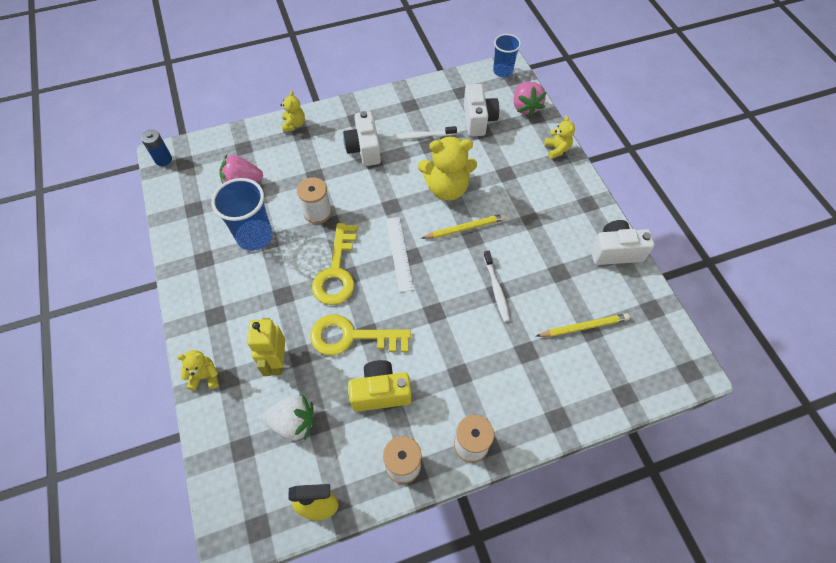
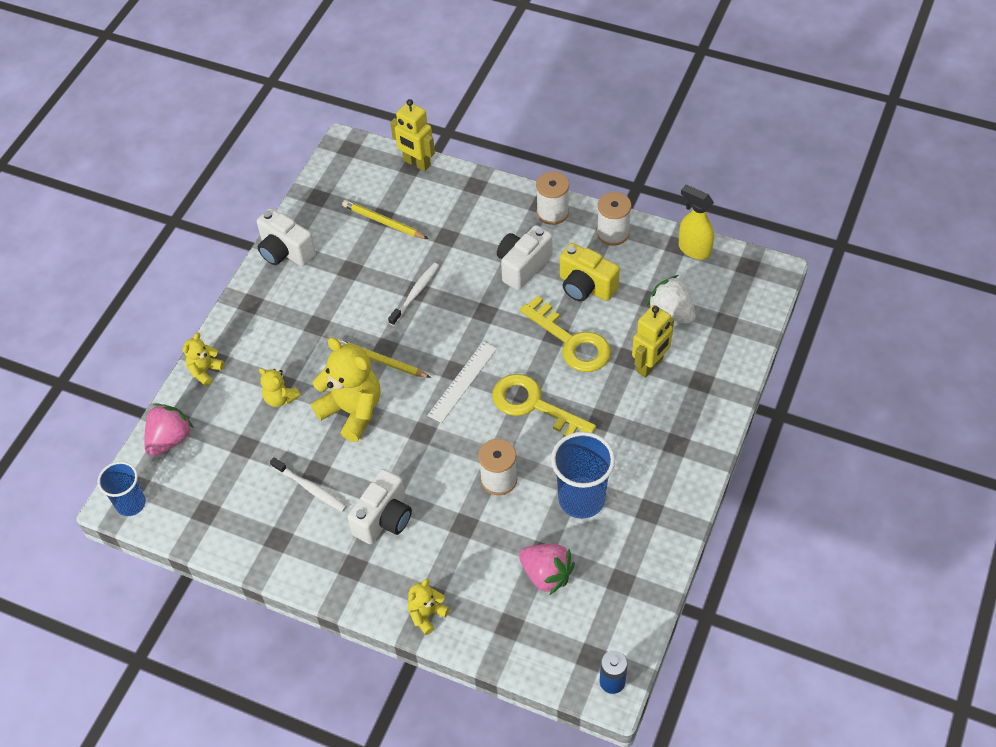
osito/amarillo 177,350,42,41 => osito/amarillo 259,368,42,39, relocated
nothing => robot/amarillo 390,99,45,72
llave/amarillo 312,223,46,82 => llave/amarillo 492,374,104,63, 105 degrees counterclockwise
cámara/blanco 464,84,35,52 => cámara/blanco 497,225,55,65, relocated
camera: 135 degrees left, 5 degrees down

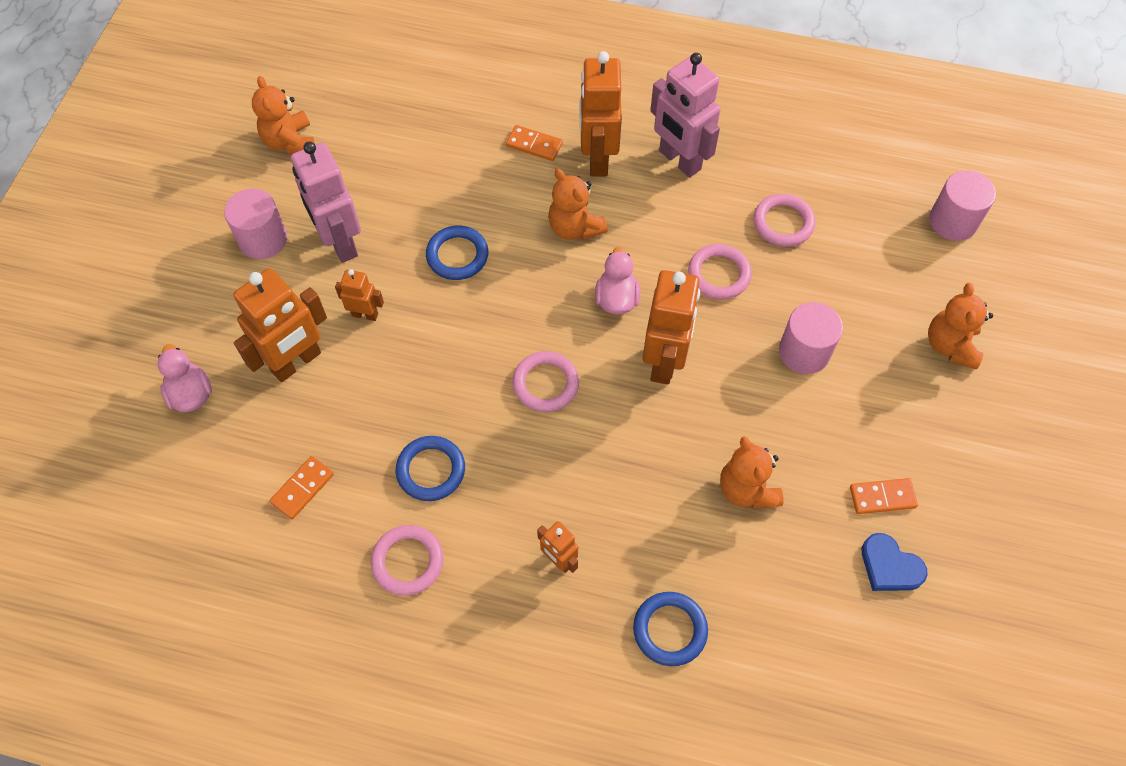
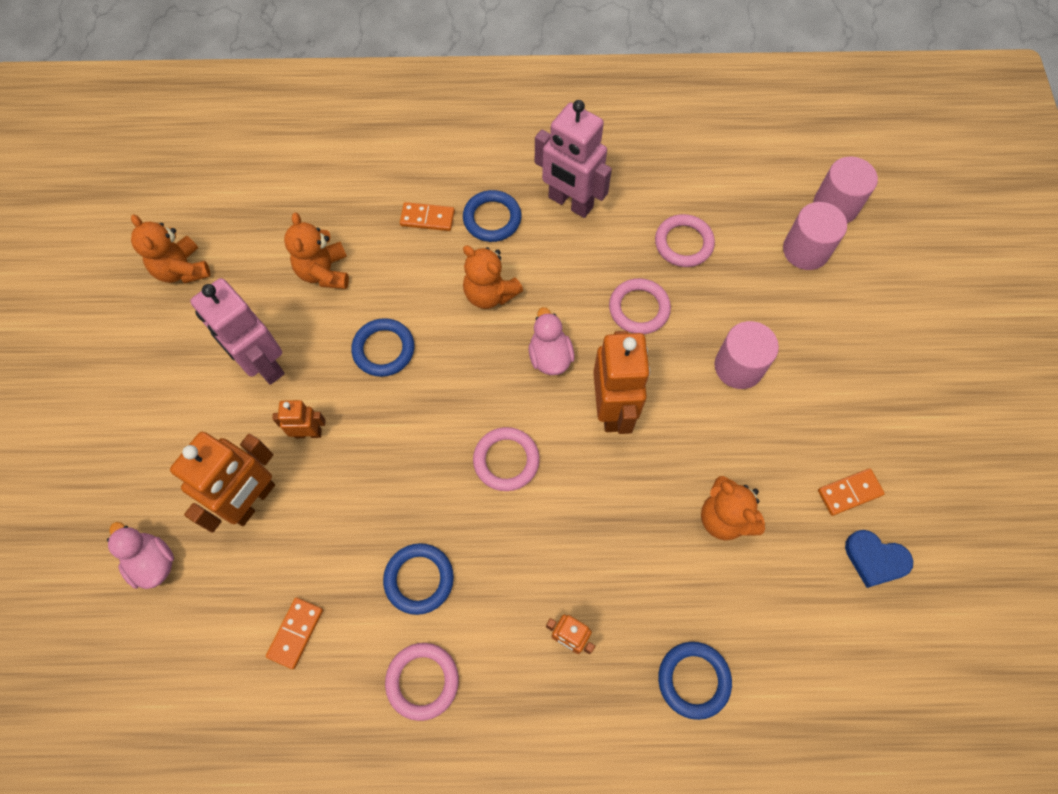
osito/naranja 928,283,65,86 => osito/naranja 284,212,65,77, relocated
robot/naranja 580,51,42,126 => anillo/azul 463,190,58,52
cilindro/rosa 224,189,63,70 => cilindro/rosa 783,202,64,68, relocated
camera: 15 degrees left, 5 degrees up

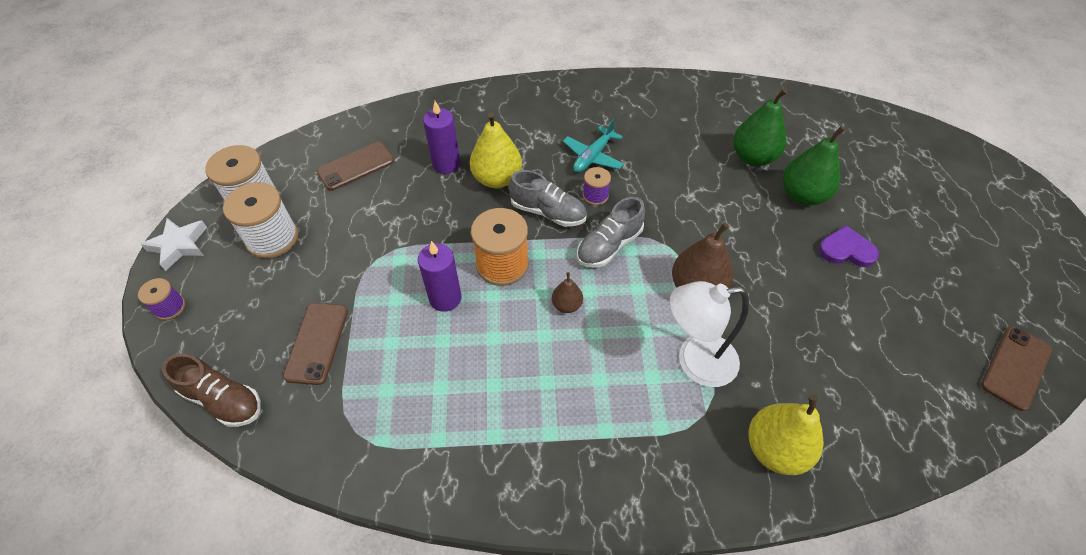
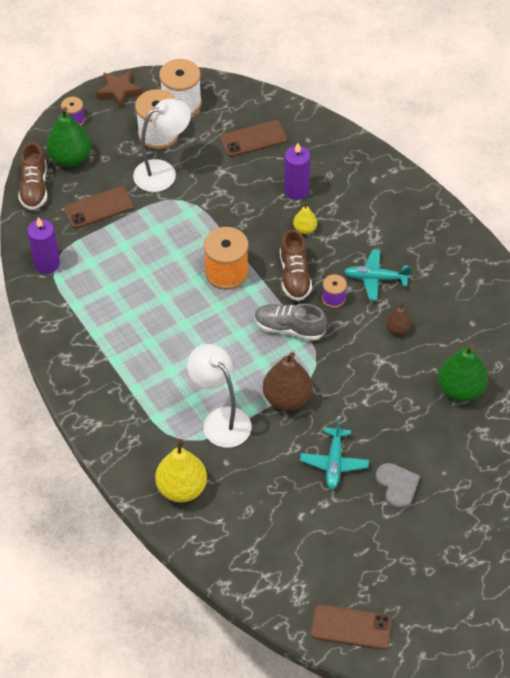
vela/morado 418,241,44,71 => vela/morado 27,217,33,57, relocated
pera/verde 783,126,62,79 => pera/verde 46,107,45,60, relocated
estrella/blanco 140,218,67,53 => estrella/marrón 96,70,47,39
nothing => lámpara/blanco 133,99,58,93
móvil/marrón 316,142,78,49 => móvil/marrón 220,120,67,37, 45 degrees counterclockwise
zapato/gris 509,170,78,57 => zapato/marrón 280,229,32,72
pera/amarillo 470,112,52,76 => pera/amarillo 293,203,24,31, x0.53
nothing => avión/turquesa 300,419,69,70
corazón/morado 819,225,60,42 => corazón/gris 375,463,45,47
pera/marrón 552,272,31,41 => pera/marrón 386,302,25,33, relocated
camera: 60 degrees right, 0 degrees up

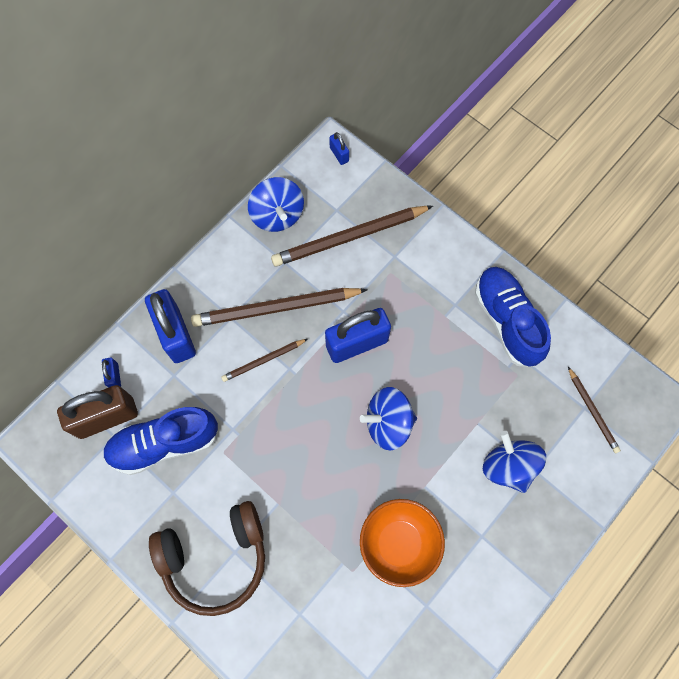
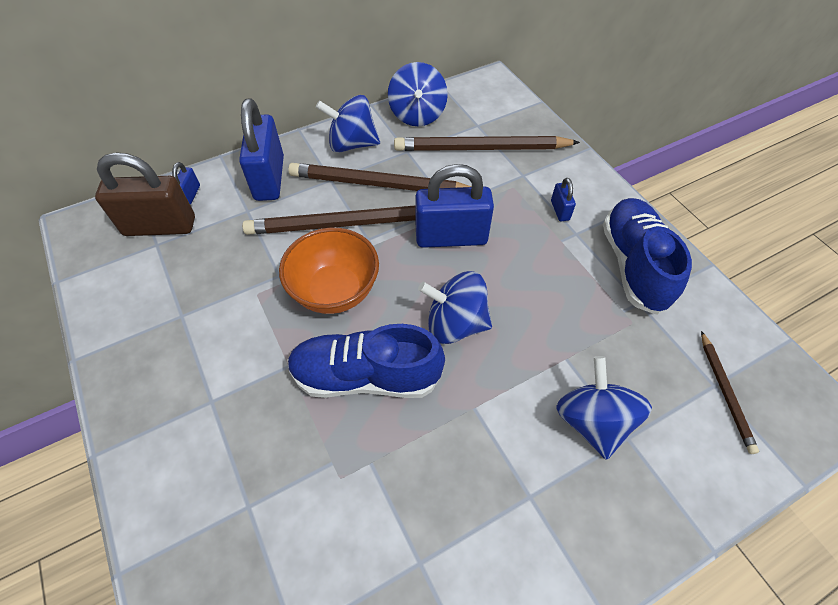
lápiz/marrón 221,339,87,43 => lápiz/marrón 242,206,174,29, x1.92
cuenco/naranja 360,499,85,88 => cuenco/naranja 279,228,100,86, relocated
zapato/azul 103,407,115,68 => zapato/azul 287,324,158,74, relocated
nothing => peonza/azul 316,95,64,58
candado/azul 329,132,20,33 => candado/azul 551,178,25,43, relocated
auriculares/marrón 149,501,116,115 => nothing
camera: 20 degrees right, 15 degrees down

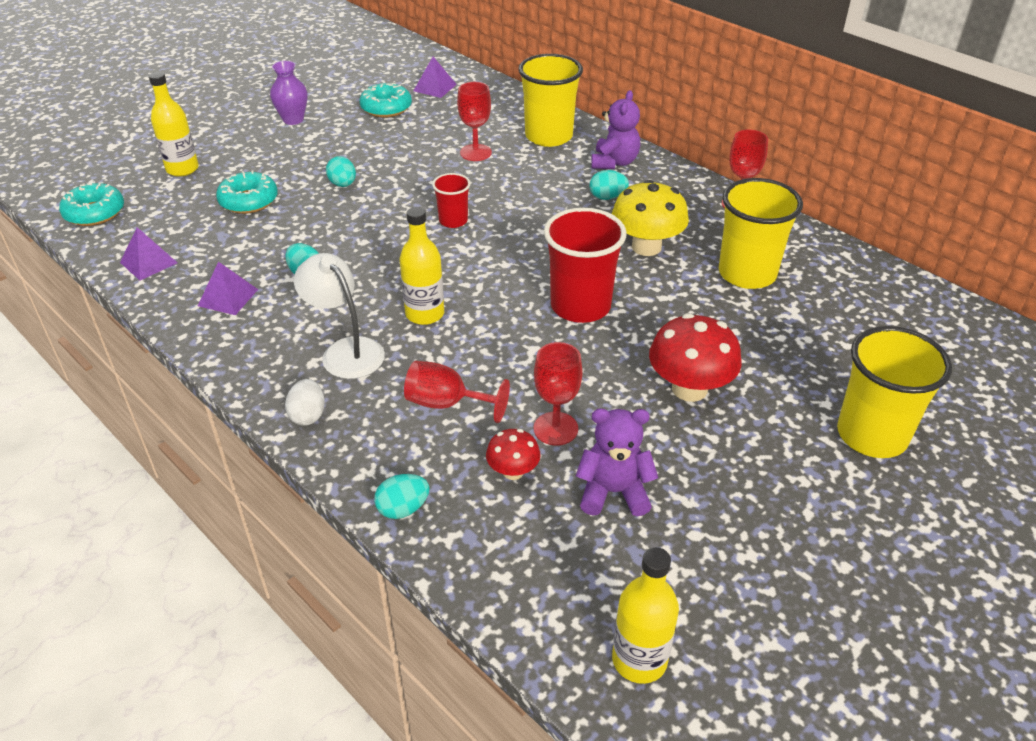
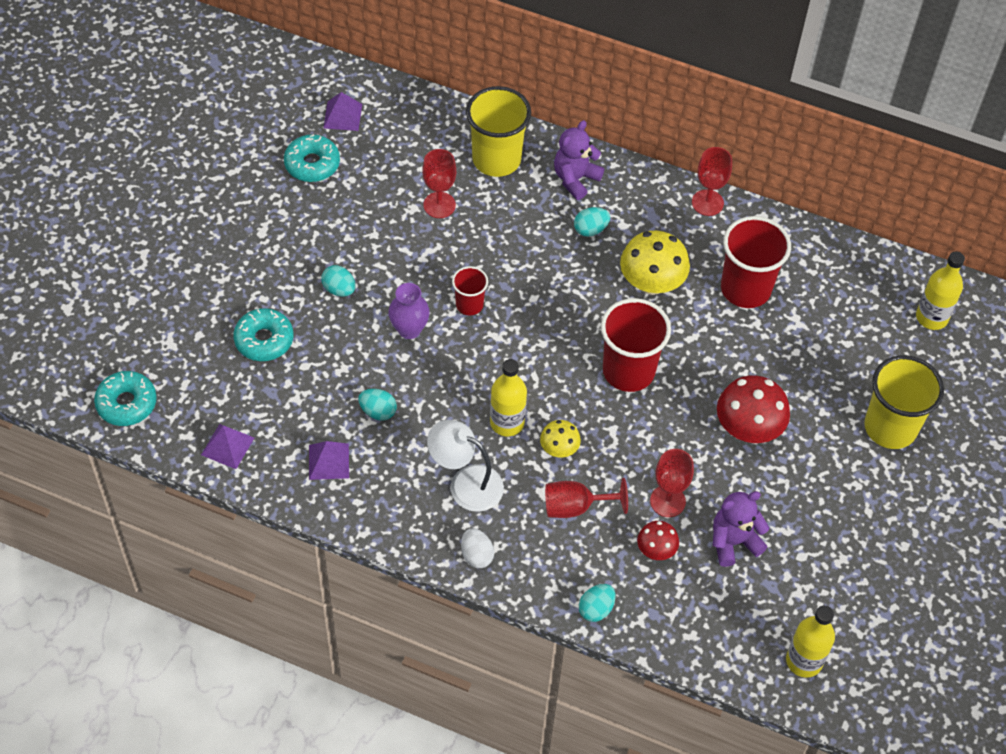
florero/morado 270,61,37,64 => florero/morado 388,283,42,56, relocated
nothing => seta/amarillo 540,420,41,37
osito/morado 591,90,49,79 => osito/morado 554,120,50,80, 135 degrees counterclockwise
vaso/amarillo 719,178,84,111 => vaso/rojo 721,216,70,92
botella/amarillo 149,72,50,105 => botella/amarillo 916,252,49,78, relocated
camera: 25 degrees left, 15 degrees up

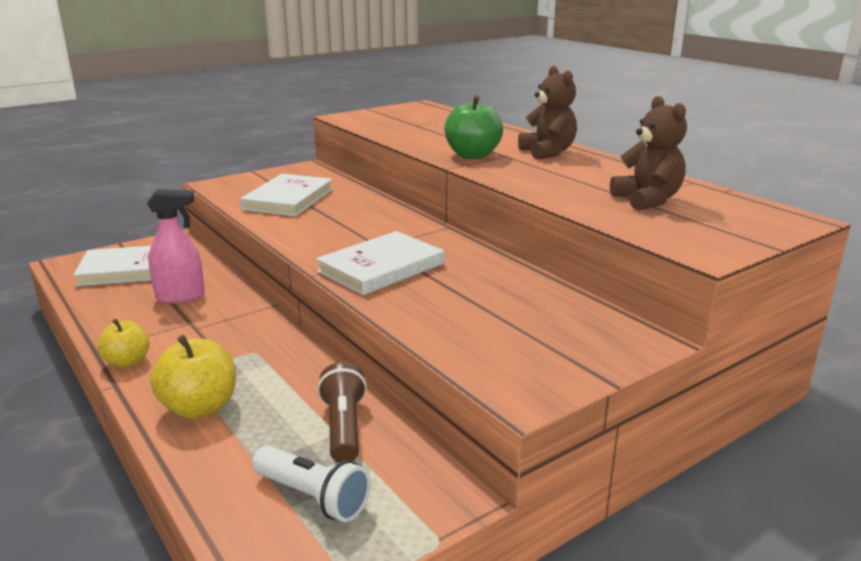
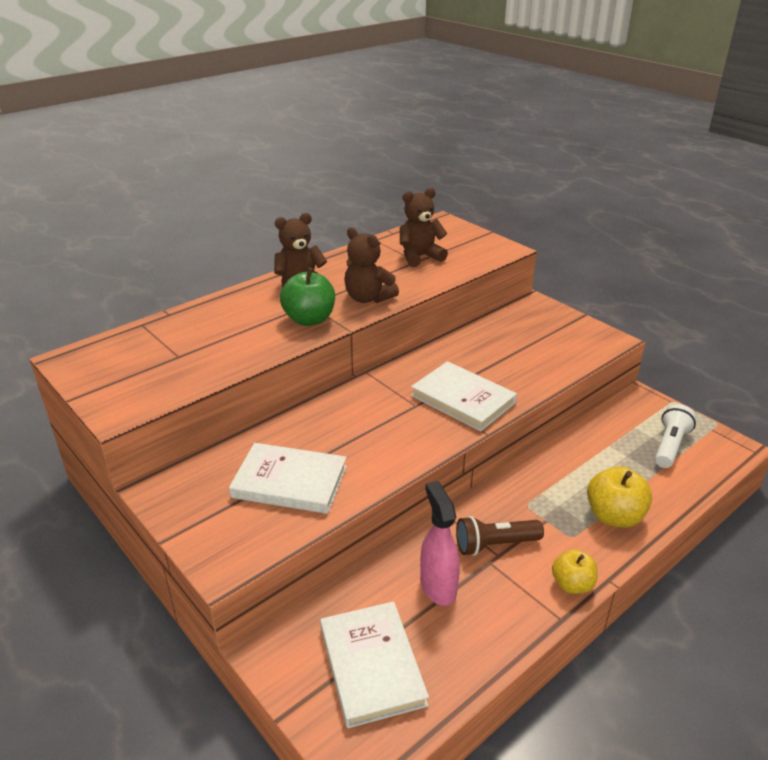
nothing => osito/marrón 344,227,55,76
lámpara de mano/marrón 317,362,50,101 => lámpara de mano/marrón 456,516,88,40, relocated
camera: 95 degrees left, 10 degrees up

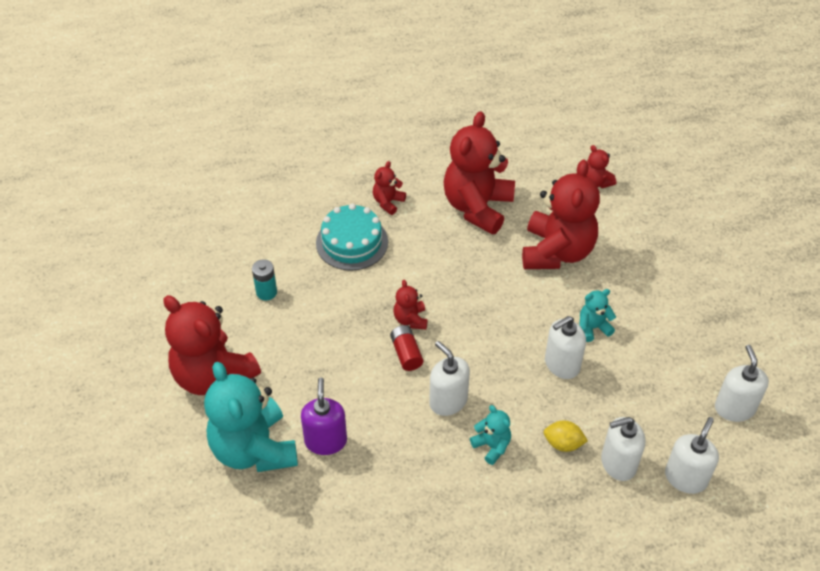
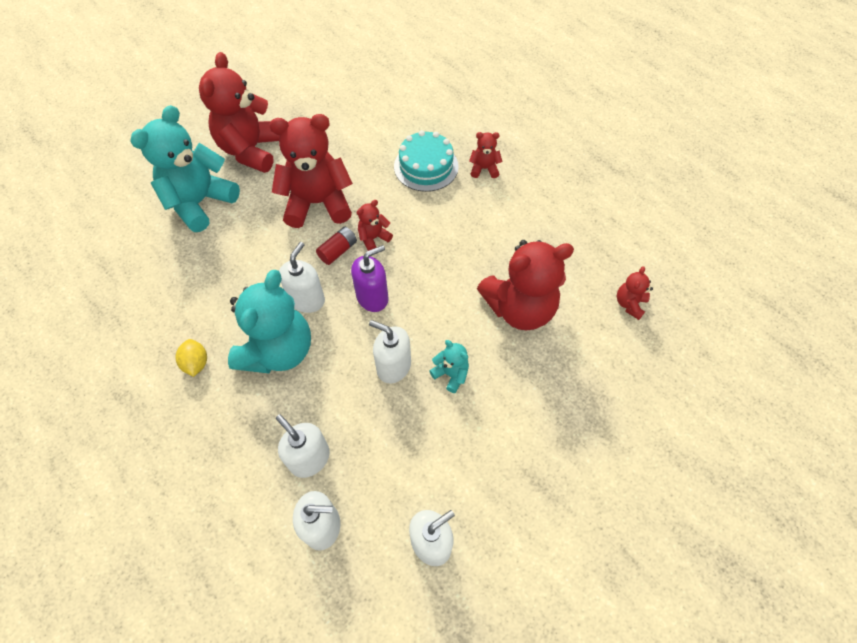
limón/amarillo 543,421,45,31 => limón/amarillo 175,339,32,38, relocated
osito/turquesa 470,405,41,60 => osito/turquesa 228,270,83,103, x2.23
osito/rojo 444,111,71,124 => osito/rojo 270,114,83,114, relocated
dispensador de jabón/morado 301,378,46,77 => dispensador de jabón/morado 351,245,38,67, relocated
pila/turquesa 252,259,25,41 => nothing
camera: 60 degrees right, 10 degrees up

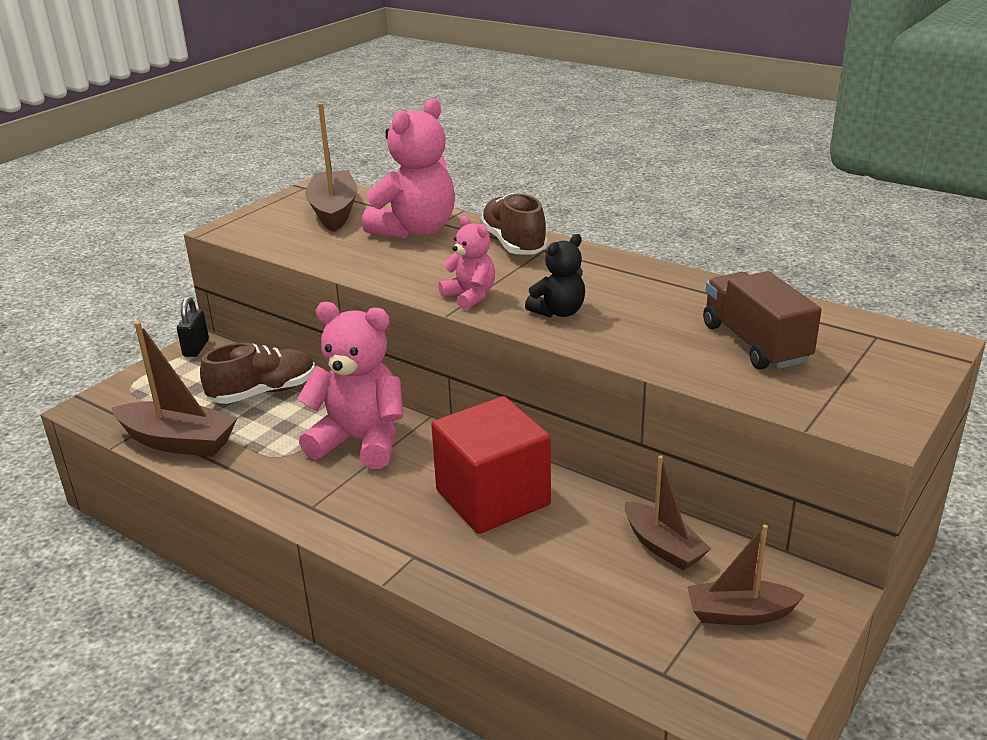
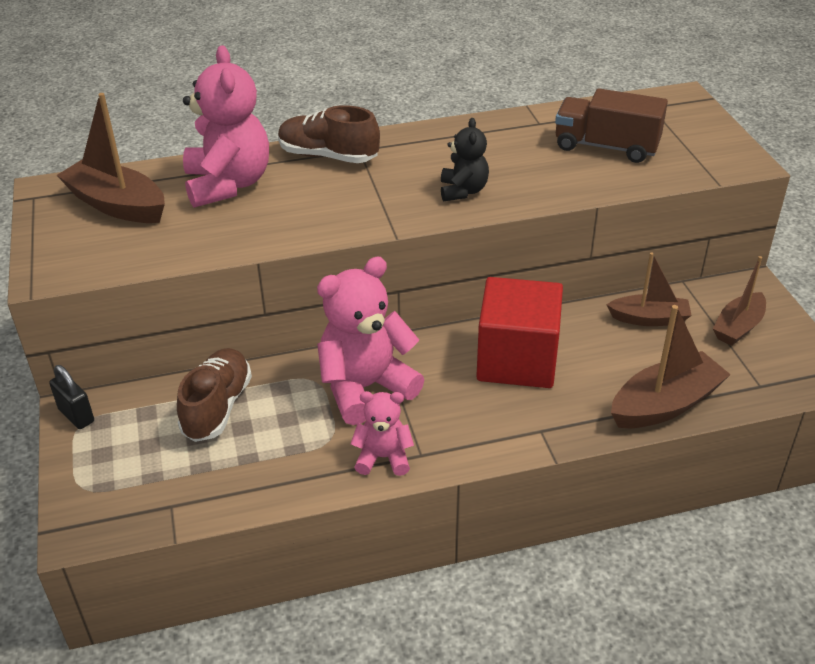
osito/rosa 439,216,56,94 => osito/rosa 350,391,64,85, relocated
barco/marrón 112,321,125,136 => barco/marrón 611,305,120,123, relocated
camera: 50 degrees left, 10 degrees up

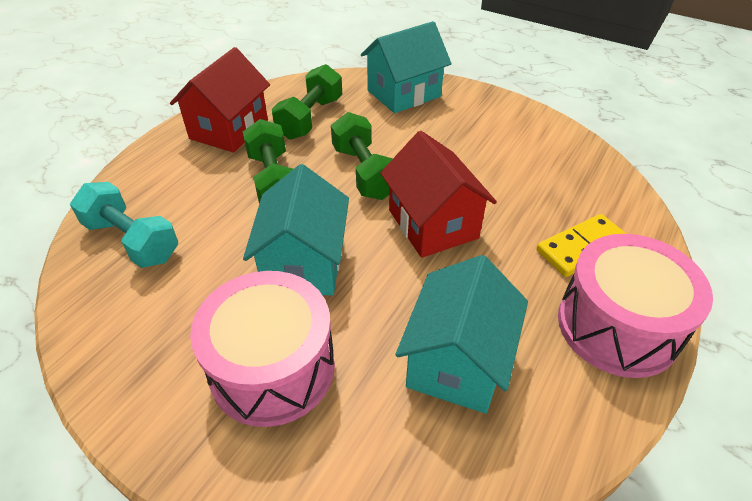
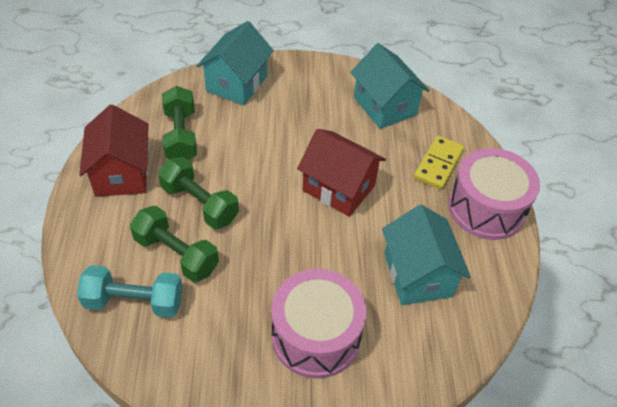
mancuerna/verde 331,112,62,88 => mancuerna/verde 130,206,89,76, relocated
casa/turquesa 243,164,106,132 => casa/turquesa 350,43,80,86, relocated
camera: 35 degrees left, 5 degrees up

